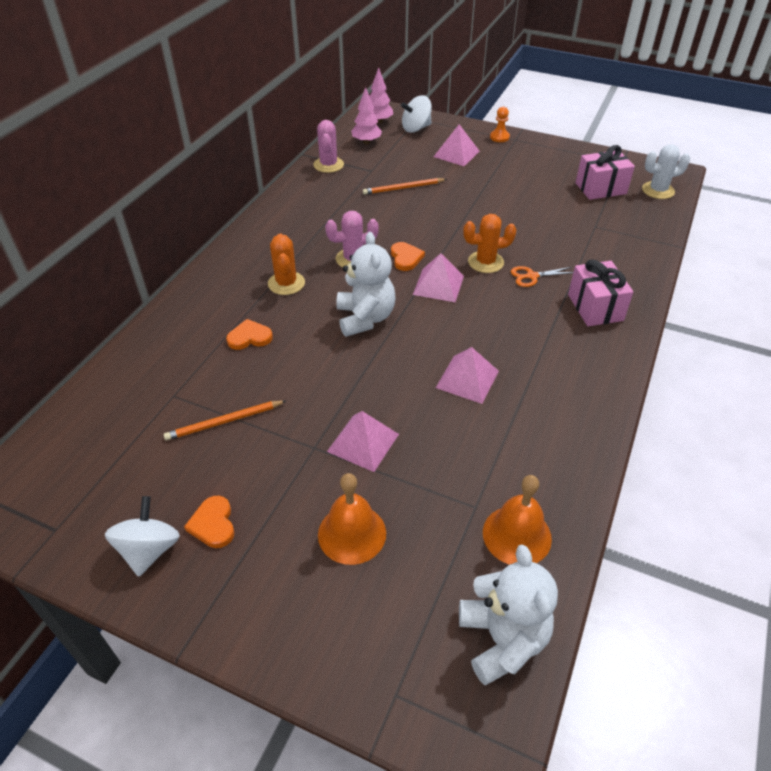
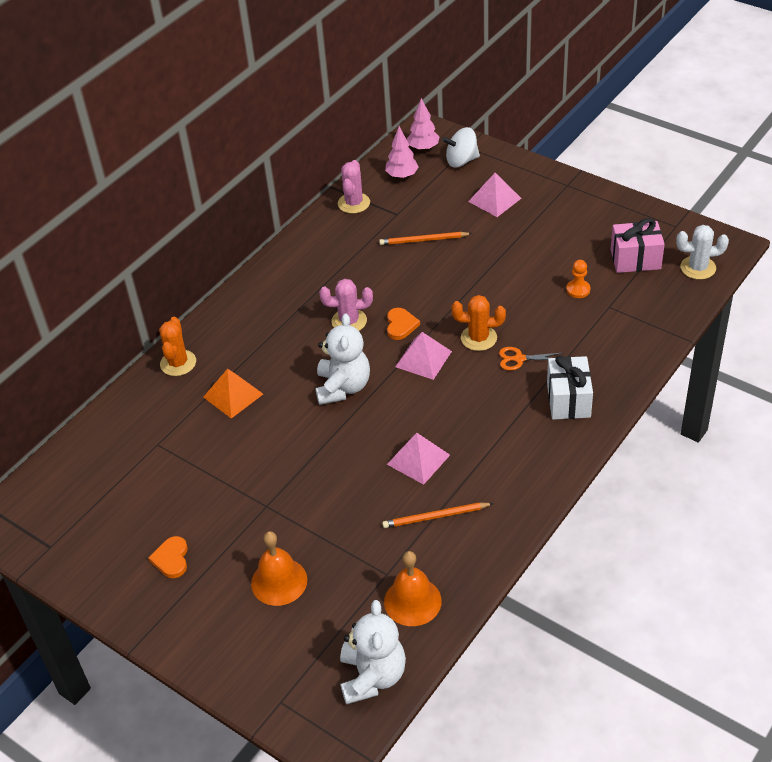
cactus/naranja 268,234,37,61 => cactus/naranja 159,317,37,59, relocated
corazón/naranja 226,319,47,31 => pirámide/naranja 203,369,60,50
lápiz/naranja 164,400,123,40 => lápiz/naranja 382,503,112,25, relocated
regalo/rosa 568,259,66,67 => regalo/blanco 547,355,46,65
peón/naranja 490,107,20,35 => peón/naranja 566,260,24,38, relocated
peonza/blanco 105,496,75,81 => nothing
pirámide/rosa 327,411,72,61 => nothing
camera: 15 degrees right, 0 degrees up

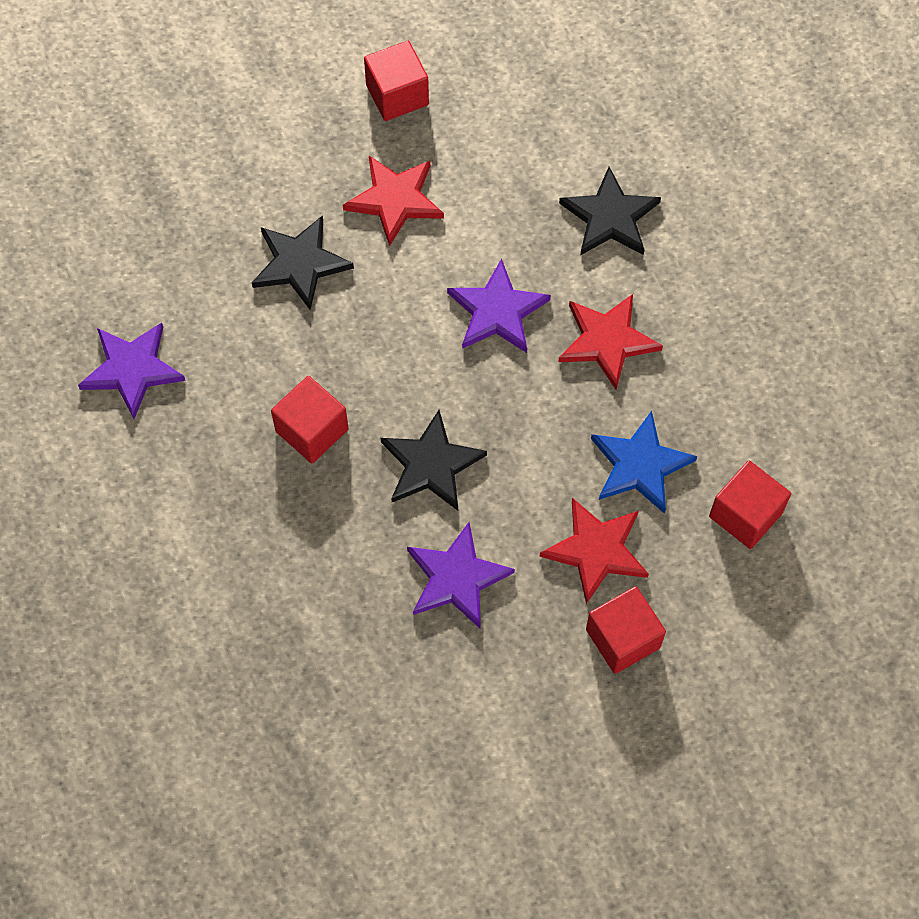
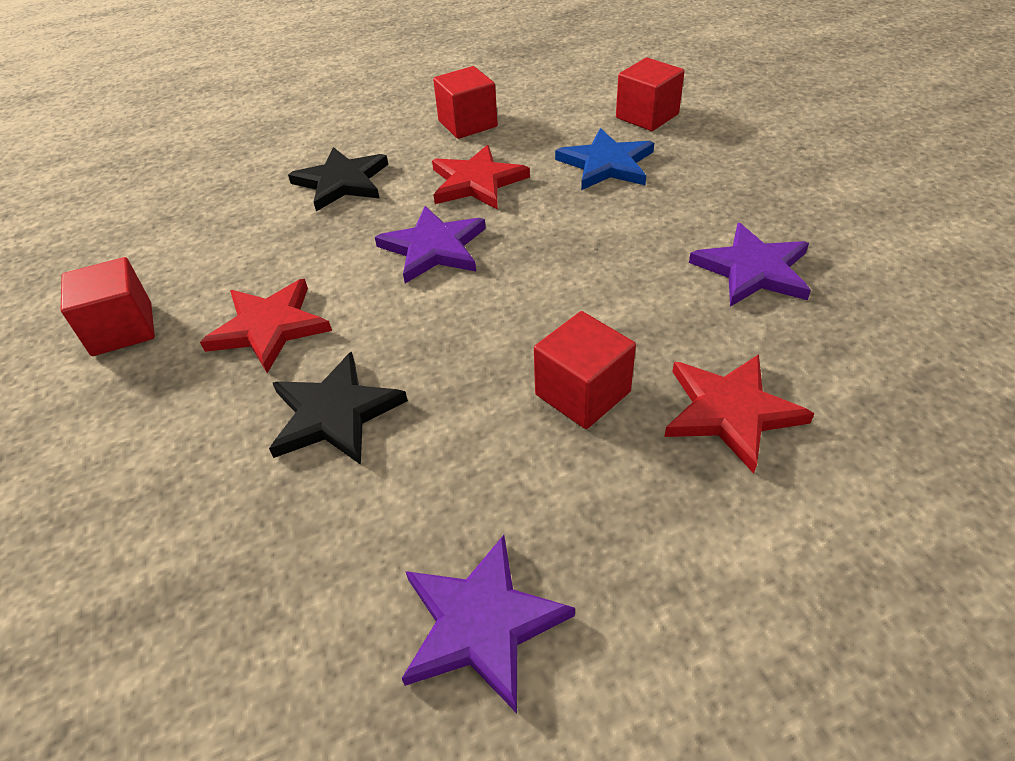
cubo/rojo 586,586,80,88 => cubo/rojo 433,66,65,73, relocated
estrella/rojo 539,498,110,106 => estrella/rojo 664,354,151,120, relocated
estrella/negro 381,410,106,101 => nothing
camera: 85 degrees left, 20 degrees down

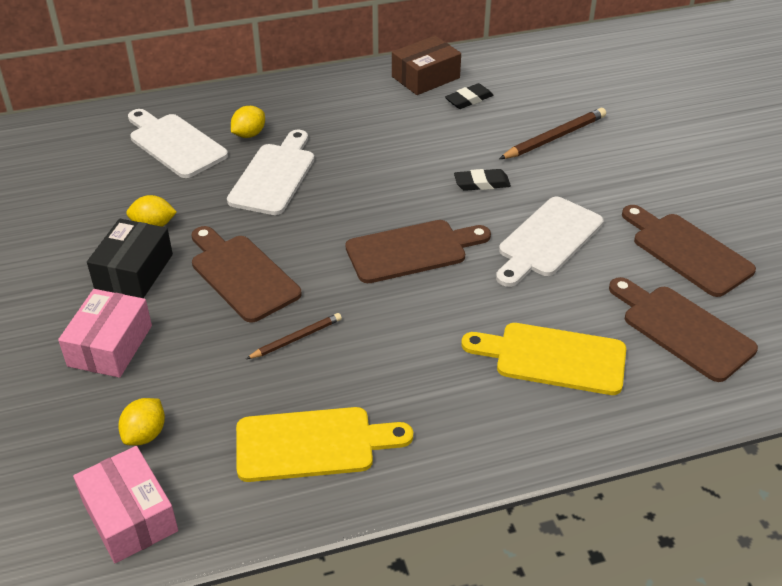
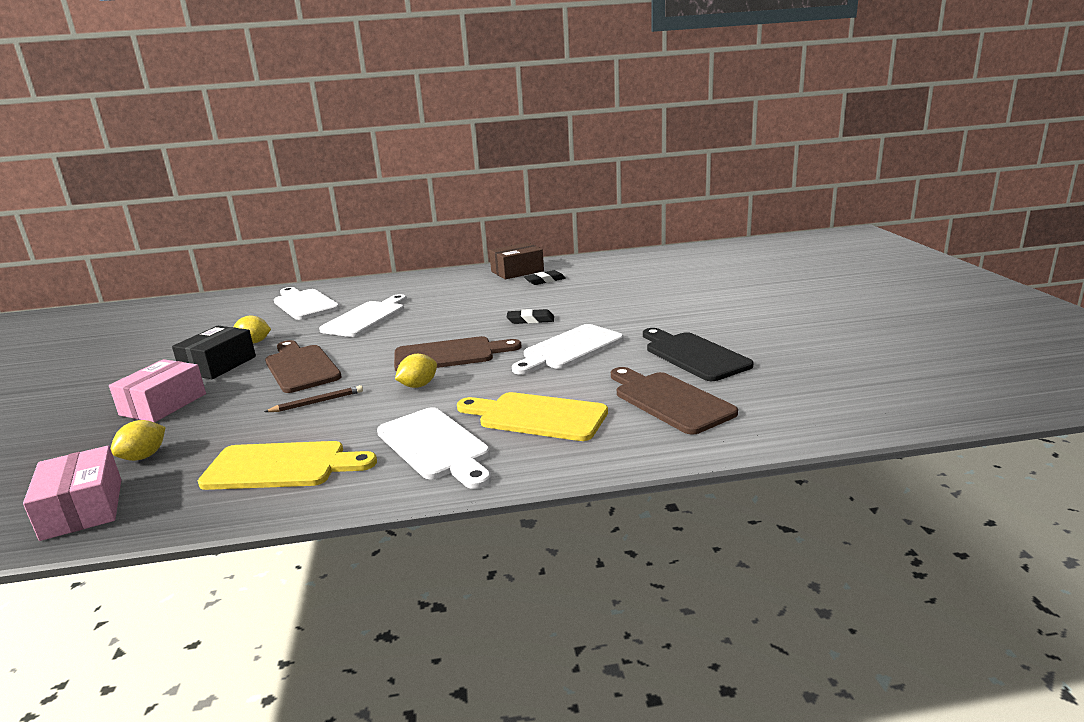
nothing => tabla de cortar/blanco 377,407,114,82
limón/amarillo 231,106,34,32 => limón/amarillo 395,354,42,34, relocated
tabla de cortar/marrón 622,205,134,92 => tabla de cortar/negro 643,328,111,53
lápiz/marrón 499,108,107,51 => nothing
camera: 10 degrees right, 20 degrees down

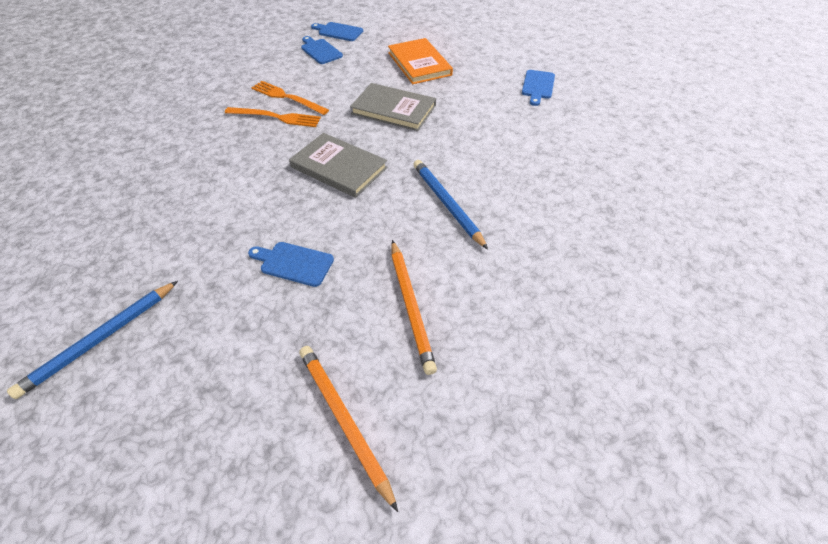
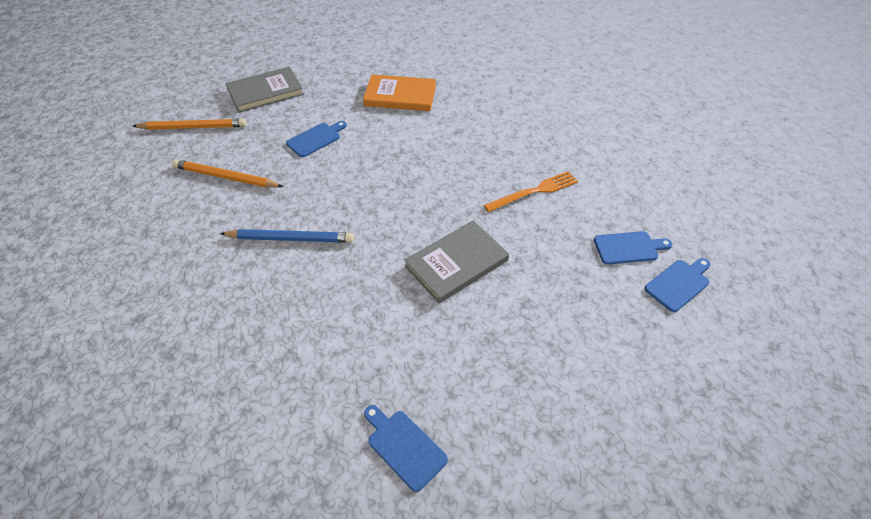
libro/gris 289,133,99,65 => libro/gris 226,67,78,46, relocated
libro/naranja 388,38,65,46 => libro/naranja 363,74,73,37, relocated
lápiz/azul 7,281,171,118 => nothing
tenedor/naranja 225,107,96,20 => nothing
camera: 120 degrees right, 0 degrees up

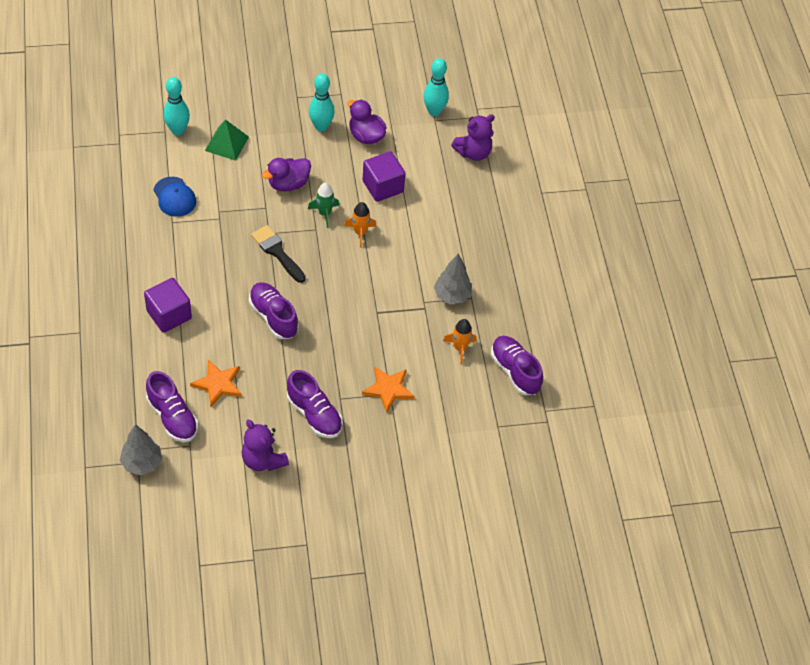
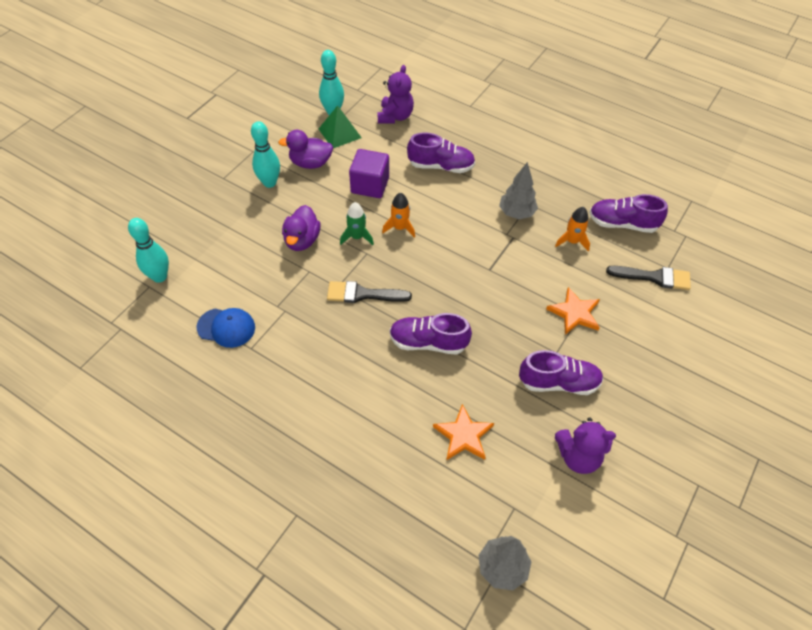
pirámide/verde 205,119,44,42 => pirámide/verde 319,105,43,43, relocated
zapato/morado 146,371,53,71 => zapato/morado 407,133,68,40, relocated
nothing => pincel/negro 606,266,85,24
cubo/morado 144,278,48,55 => nothing
camera: 45 degrees left, 0 degrees up

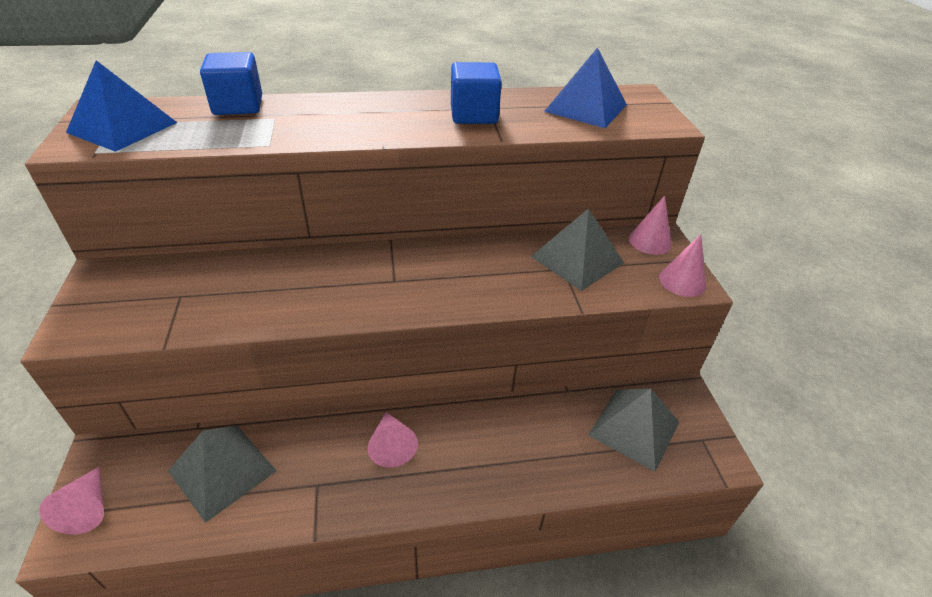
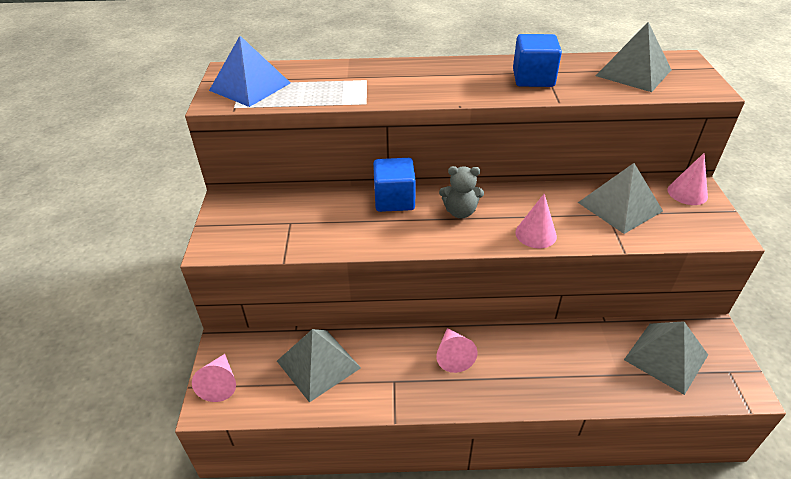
cubo/azul 200,52,62,63 => cubo/azul 373,158,43,54, relocated
nothing => osito/gris 439,166,45,52
cono/rosa 659,234,47,63 => cono/rosa 515,193,42,55, relocated
pirámide/azul 544,47,83,81 => pirámide/gris 596,22,75,70
camera: 10 degrees right, 0 degrees up

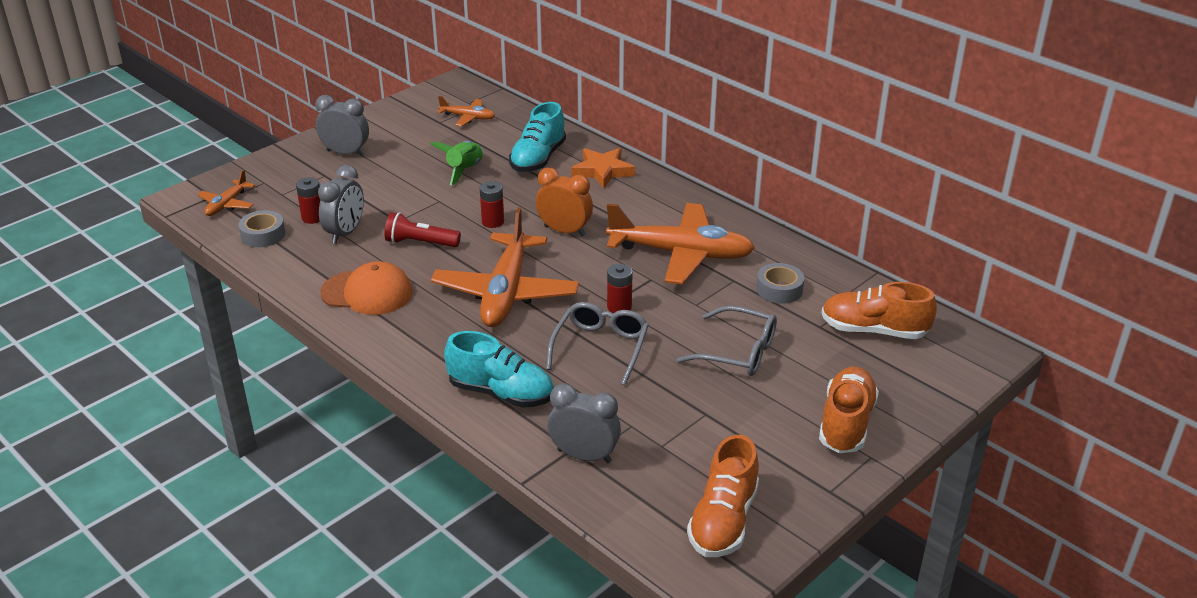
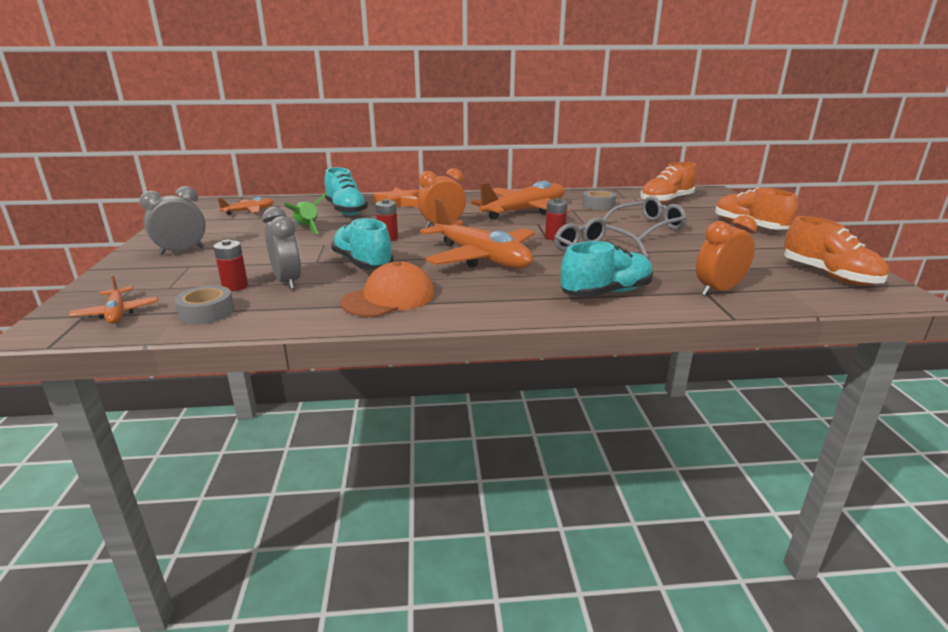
lámpara de mano/rojo 385,212,76,35 => zapato/turquesa 331,218,63,52
despertador/gris 547,383,74,80 => despertador/naranja 696,215,61,81
camera: 50 degrees left, 10 degrees down

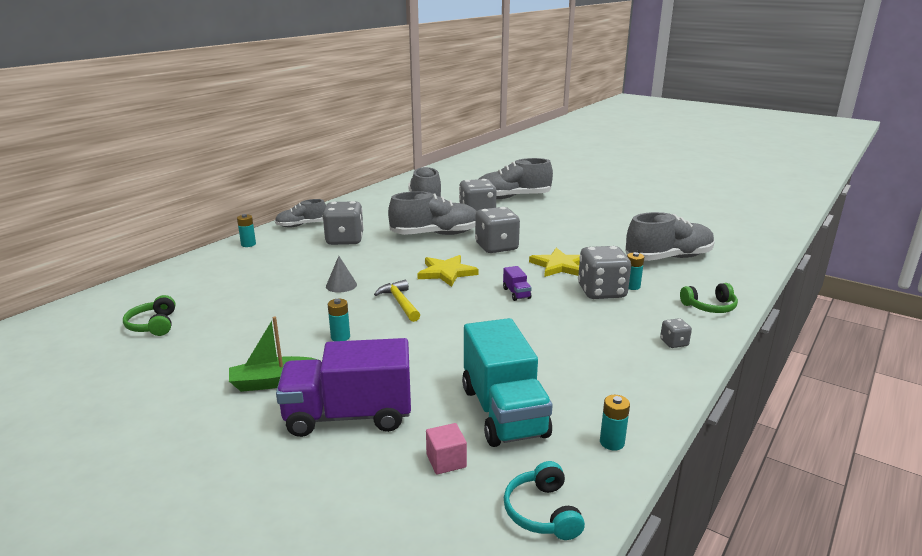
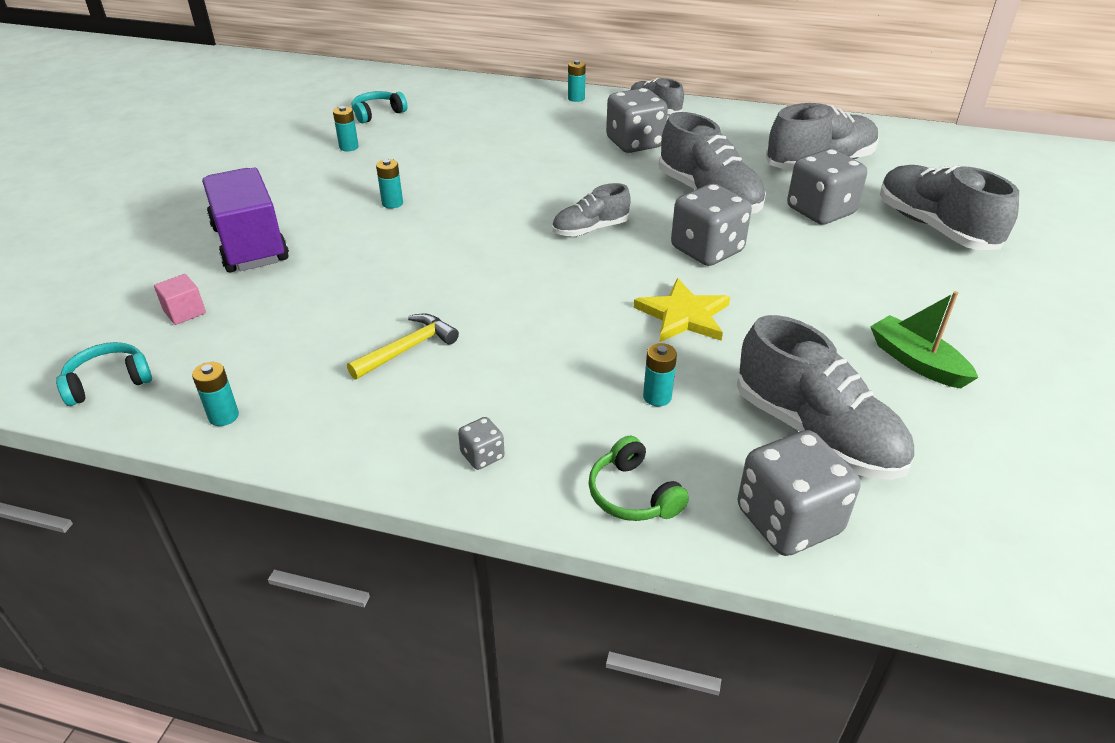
nothing => pila/turquesa 333,106,26,46
martillo/amarillo 374,280,46,42 => martillo/amarillo 347,314,112,65, relocated
auriculares/verde 123,295,52,41 => auriculares/turquesa 352,91,56,32
estrella/amarillo 417,255,61,32 => zapato/gris 552,183,79,54
dado/gris 578,246,53,53 => dado/gris 738,430,123,126, relocated
barco/verde 229,316,89,76 => barco/verde 870,291,108,97, relocated
cono/gris 326,256,31,37 => nothing
camión/turquesa 462,318,91,129 => nothing
camión/morado 503,266,28,35 => nothing
camera: 70 degrees right, 15 degrees up

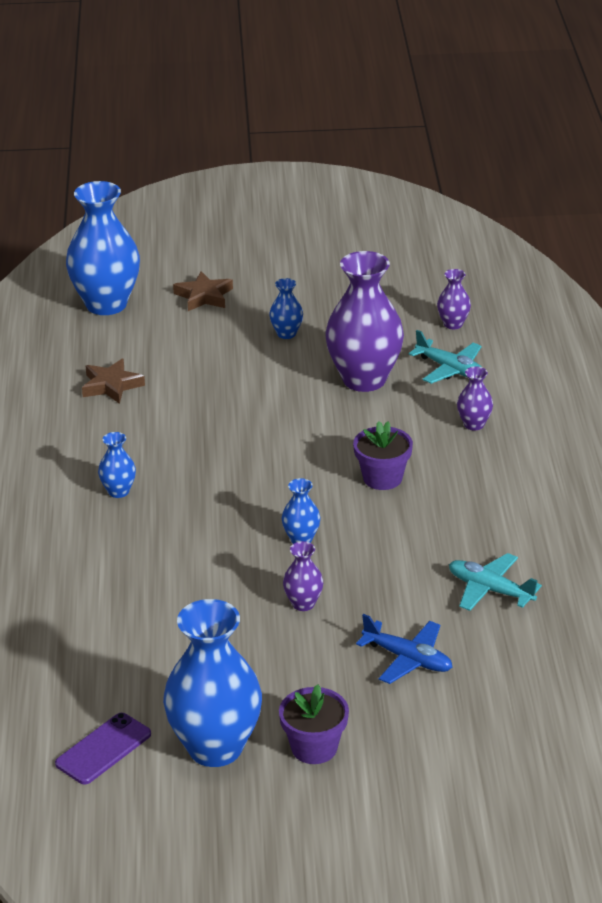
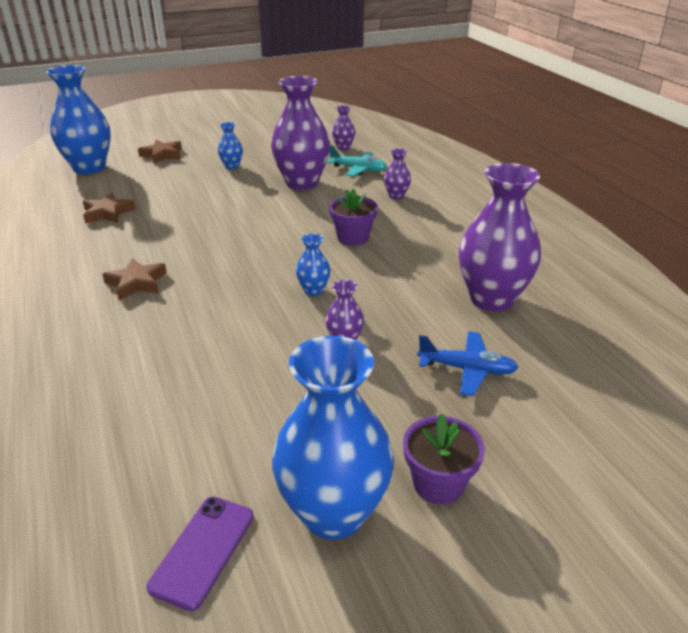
florero/azul 98,432,38,66 => estrella/marrón 102,258,65,42
avión/turquesa 449,553,93,58 => florero/morado 459,163,82,149
camera: 20 degrees left, 0 degrees up

